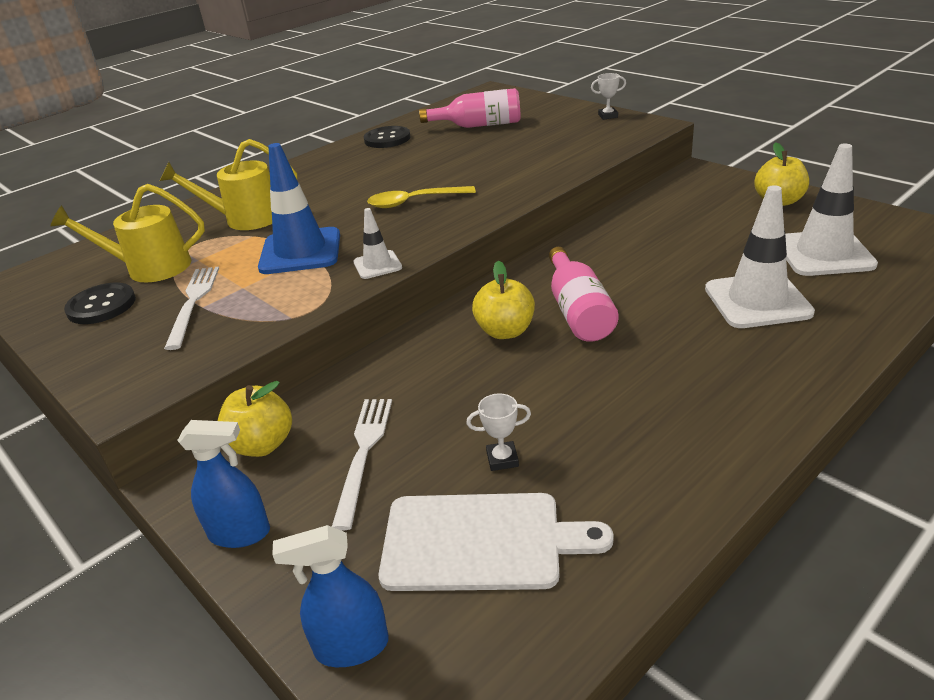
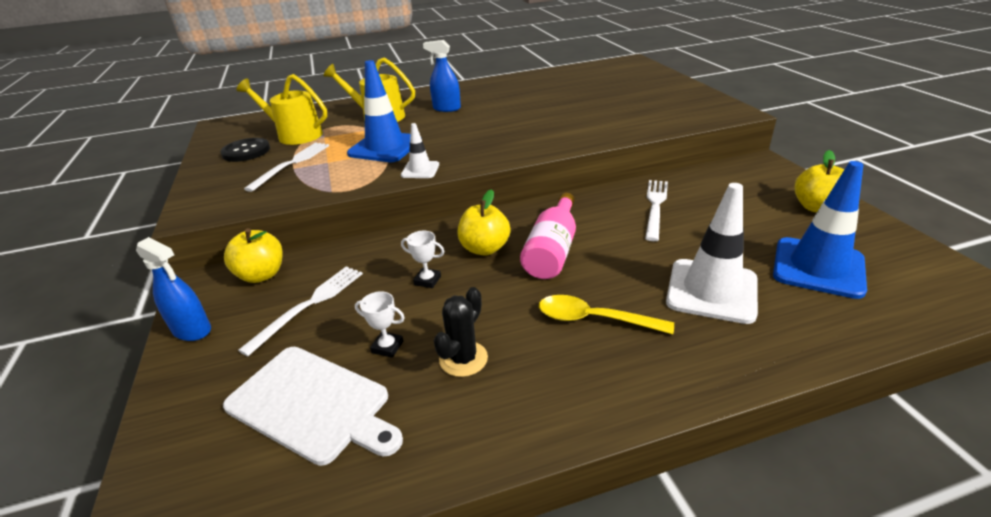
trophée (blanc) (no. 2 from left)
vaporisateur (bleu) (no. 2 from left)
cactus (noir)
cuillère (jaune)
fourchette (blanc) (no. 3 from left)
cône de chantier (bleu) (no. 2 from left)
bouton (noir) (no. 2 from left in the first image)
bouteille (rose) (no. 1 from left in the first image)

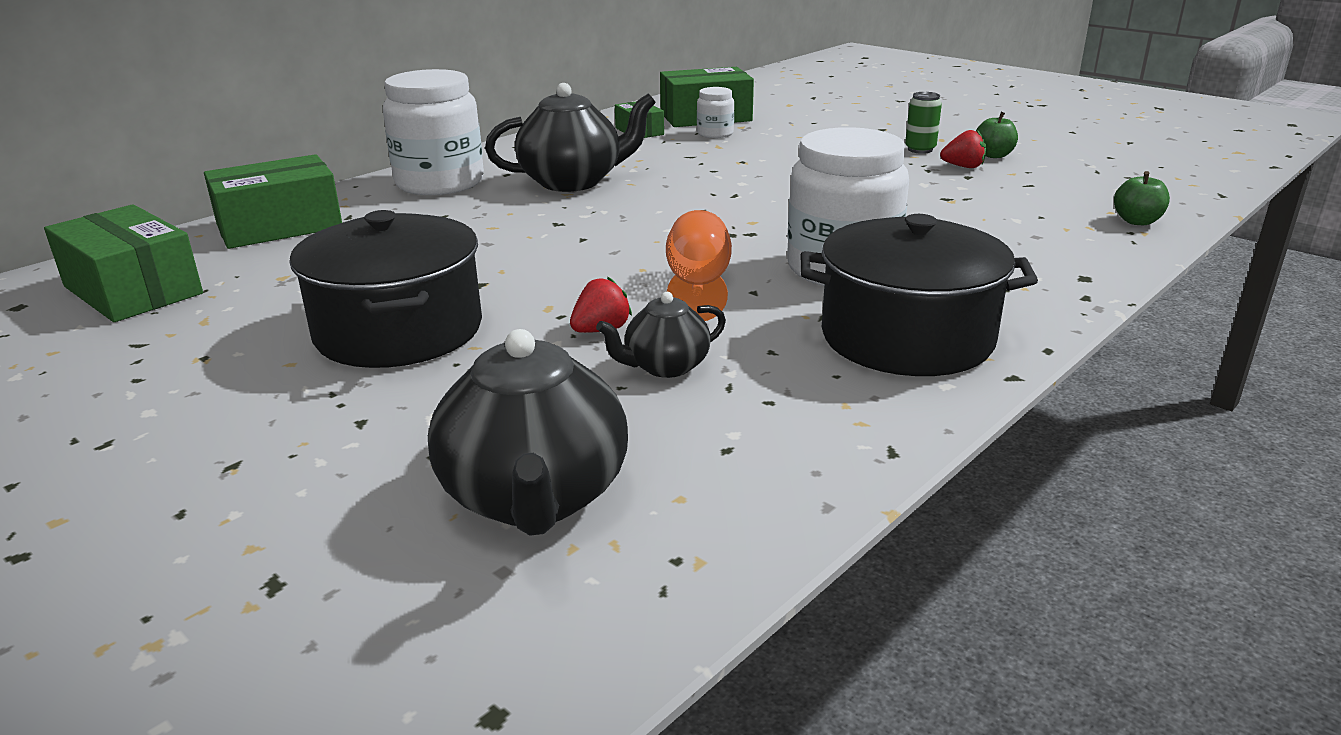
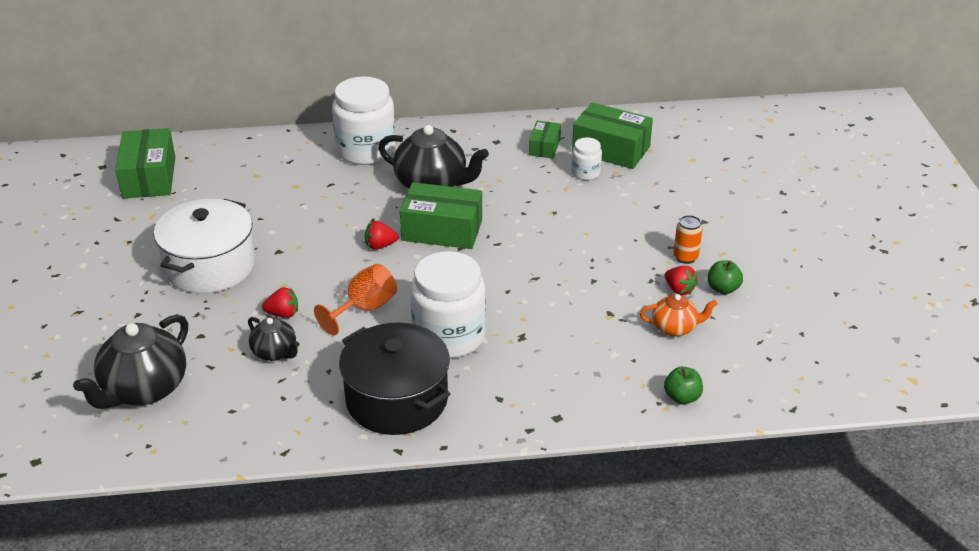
marmite (blanc)
théière (noir) (no. 2 from left)
fraise (rouge) (no. 2 from left)
boîte (vert) (no. 2 from left)
théière (orange)
canette (orange)

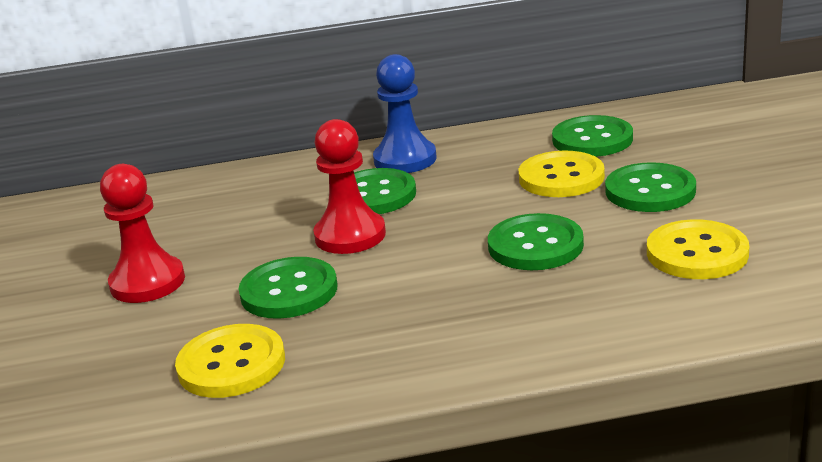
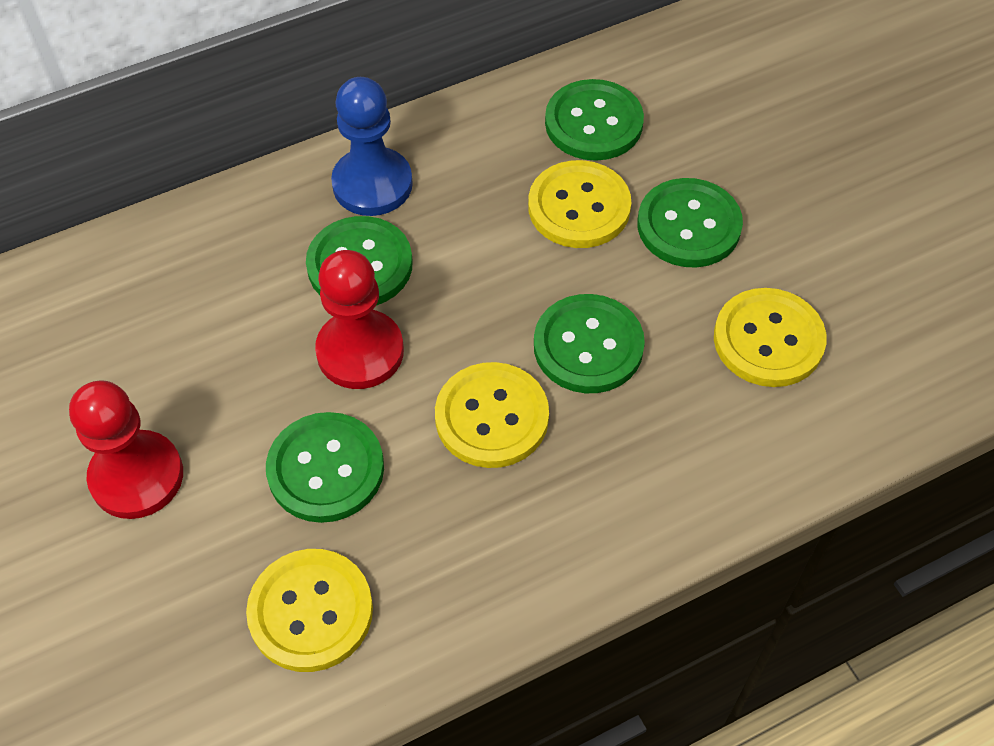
bouton (jaune) (no. 2 from left)

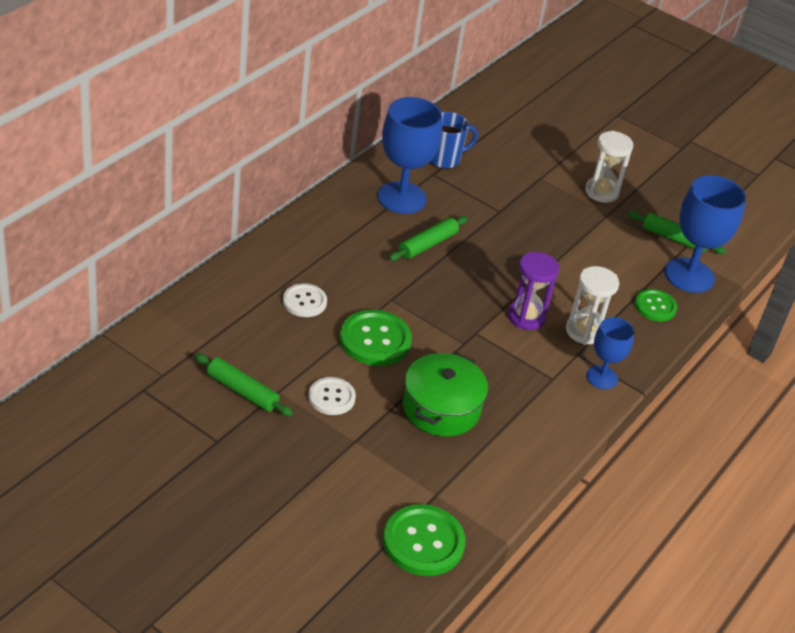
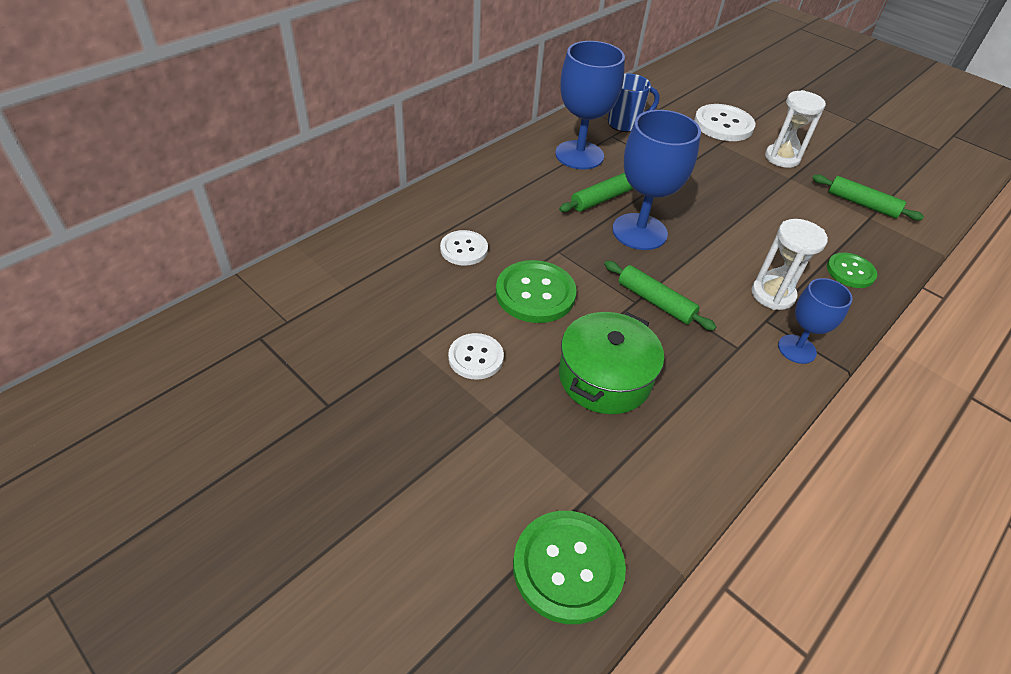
rouleau à pâtisserie (vert) (no. 2 from left)
verre à pied (bleu) (no. 2 from left)
bouton (blanc) (no. 3 from left)
sablier (violet)

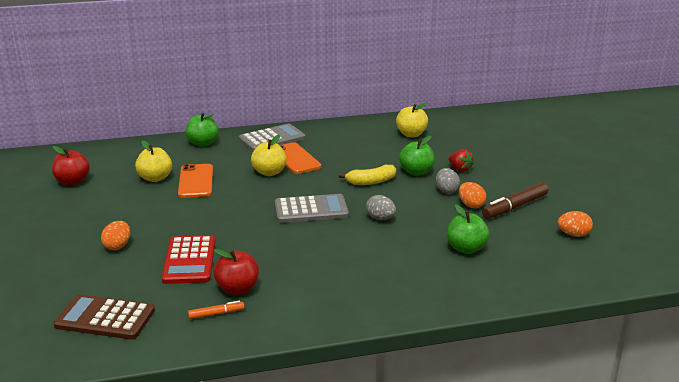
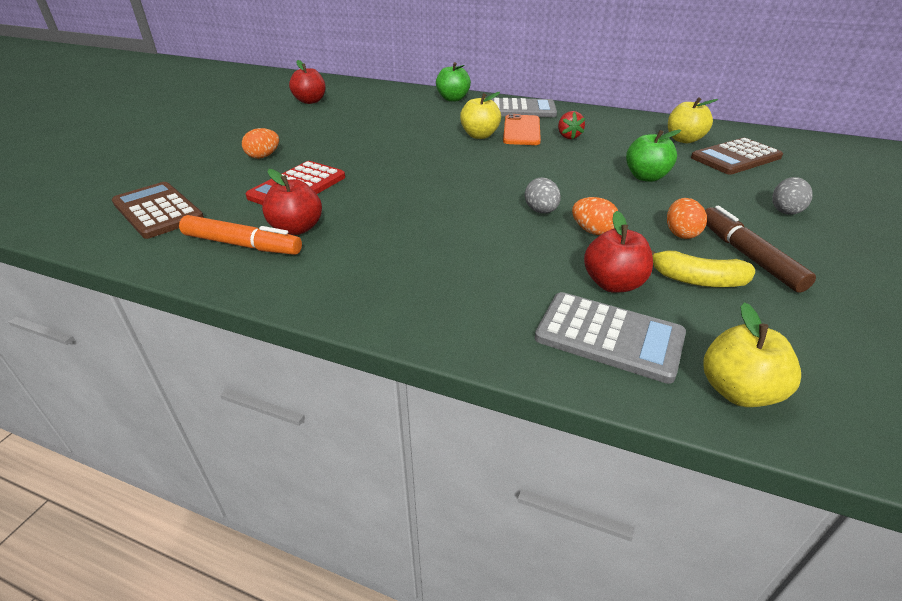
feutre (orange)
calculatrice (gris) (no. 2 from left)
fraise (rouge)
œuf (orange) (no. 2 from left)
pomme (rouge) (no. 3 from left)
banane (jaune)
calculatrice (marron) (no. 2 from left)
pomme (jaune) (no. 3 from left)
feutre (marron)
œuf (gris) (no. 2 from left)
téléphone (orange) (no. 1 from left in the first image)

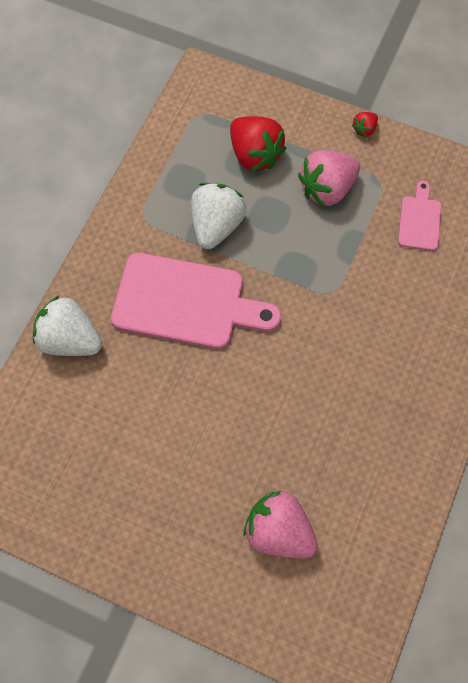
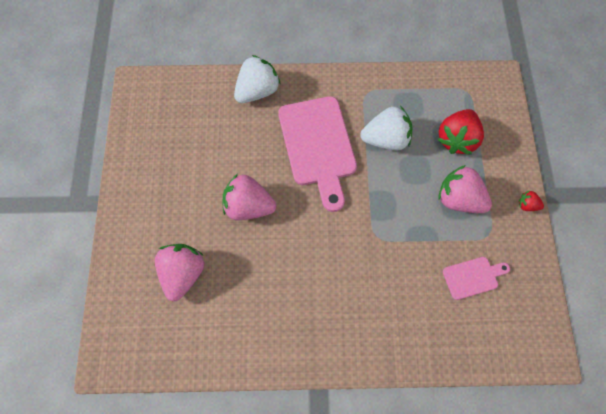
fraise (rose) (no. 2 from left)
fraise (blanc) (no. 1 from left)

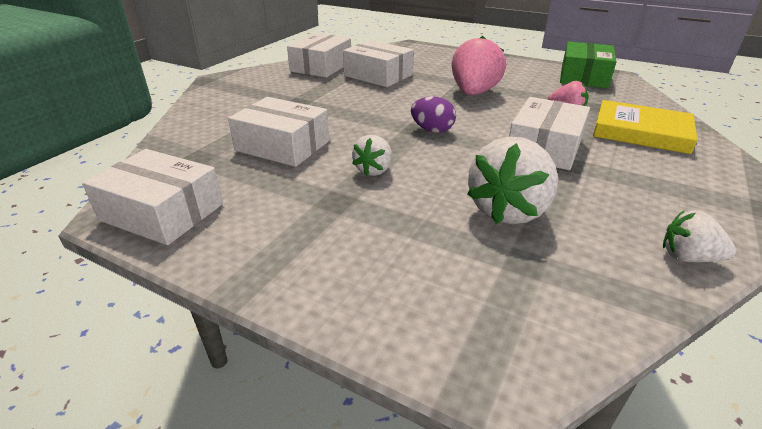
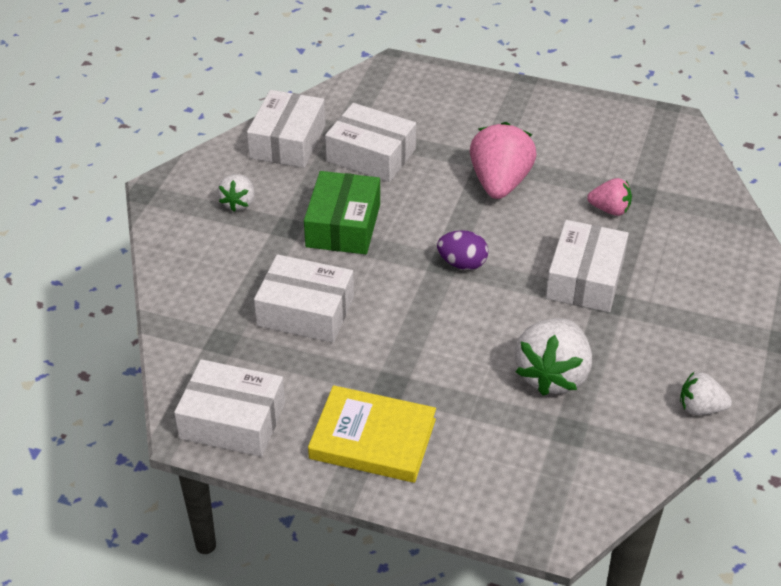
fraise (blanc) (no. 1 from left)
boîte (vert)
livre (jaune)

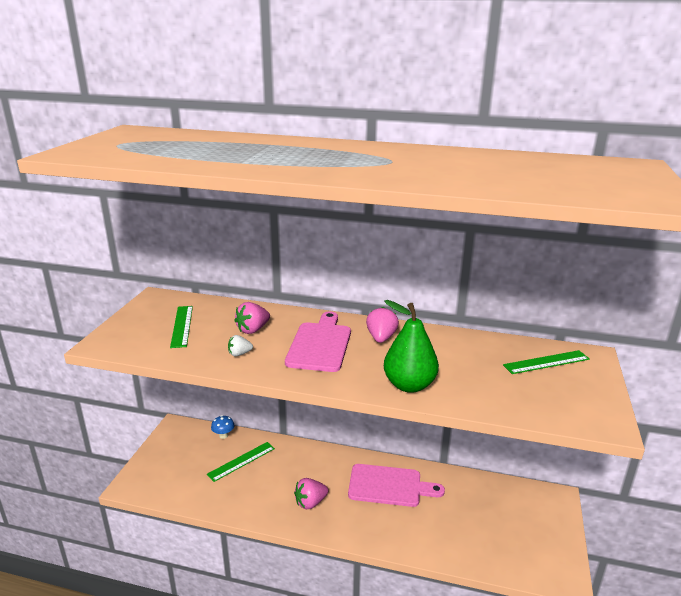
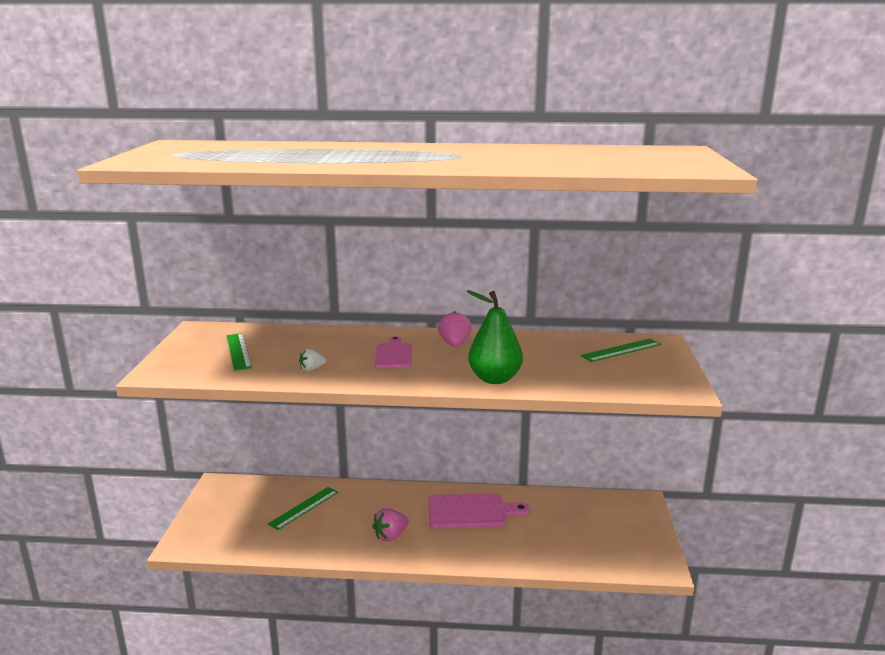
planche à découper (rose) (no. 1 from left)
champignon (bleu)
fraise (rose) (no. 1 from left in the first image)

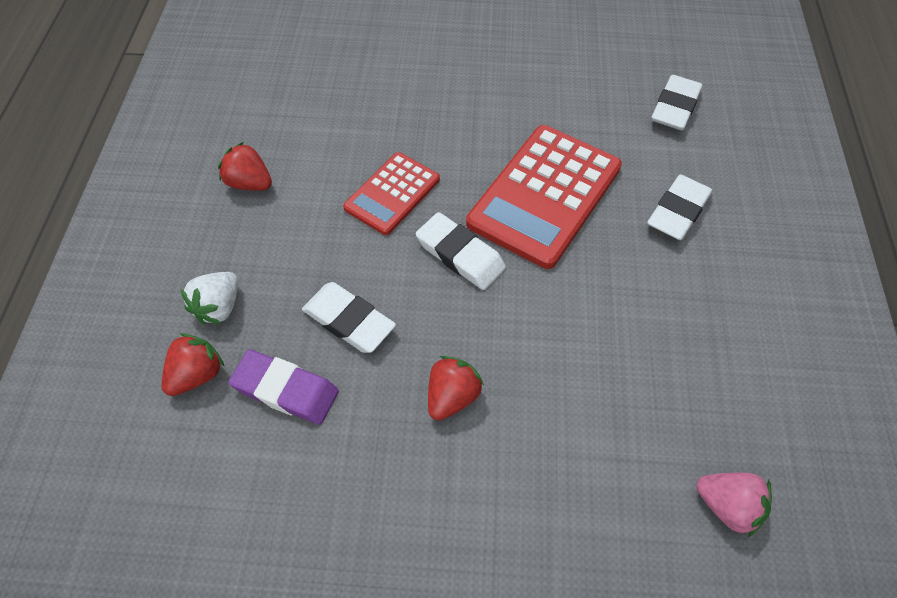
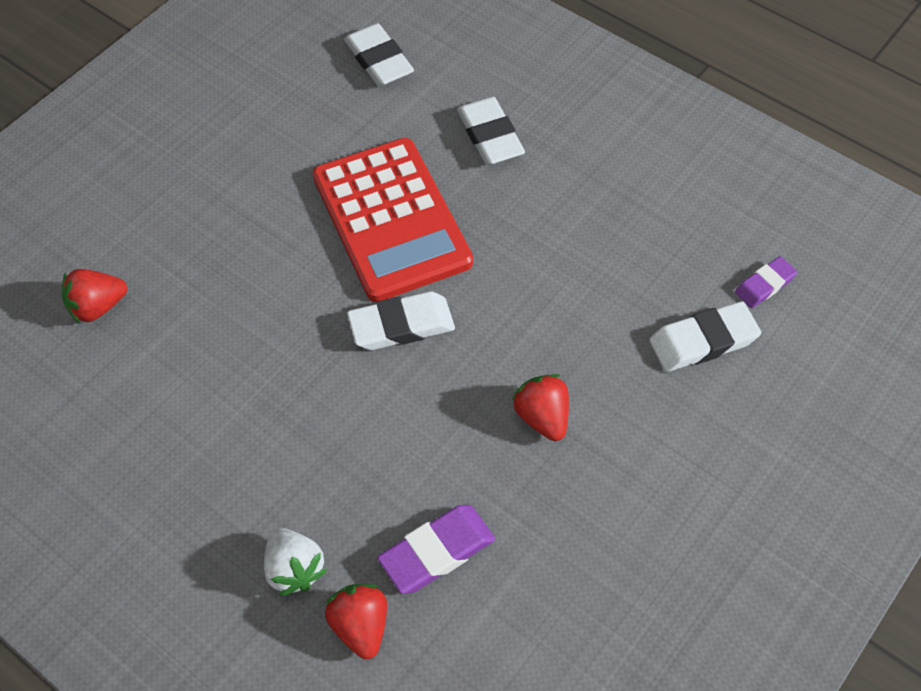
fraise (rouge) (no. 1 from left)
gomme (blanc) (no. 4 from left)
gomme (violet) (no. 2 from left)
calculatrice (rouge) (no. 1 from left in the first image)

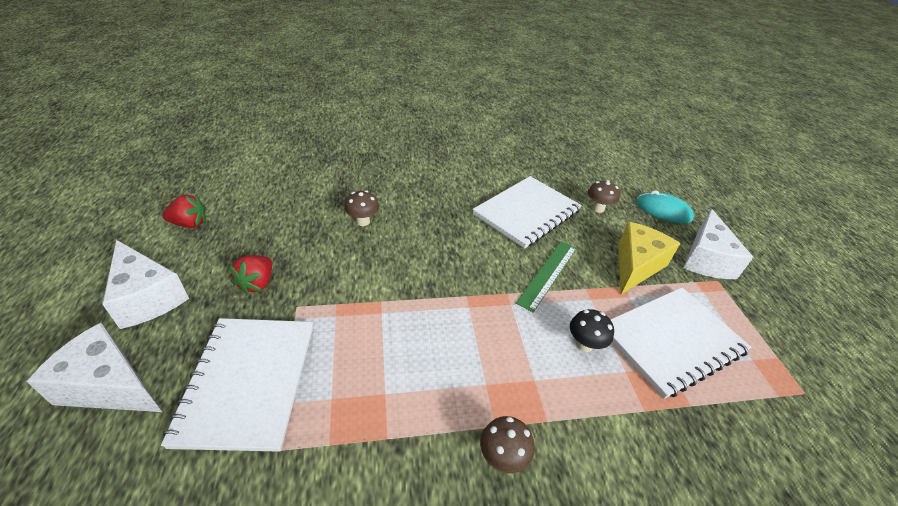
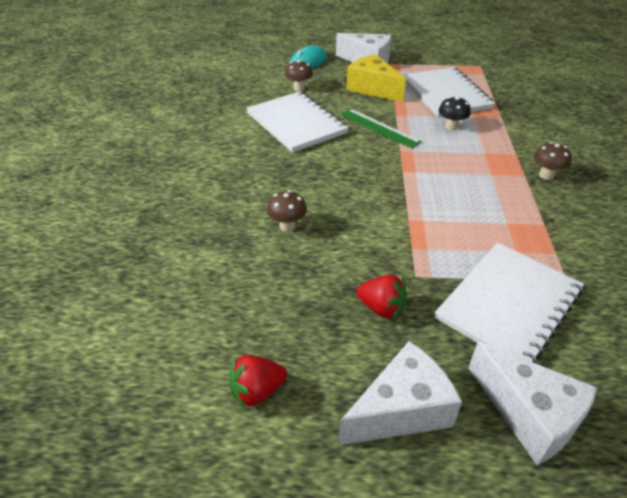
fraise (rouge) (no. 1 from left)
carnet (blanc) (no. 3 from left)
fromage (blanc) (no. 3 from left)

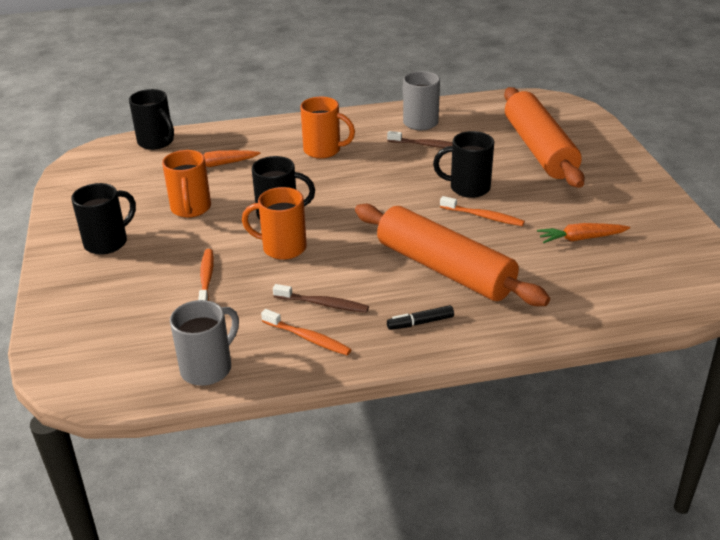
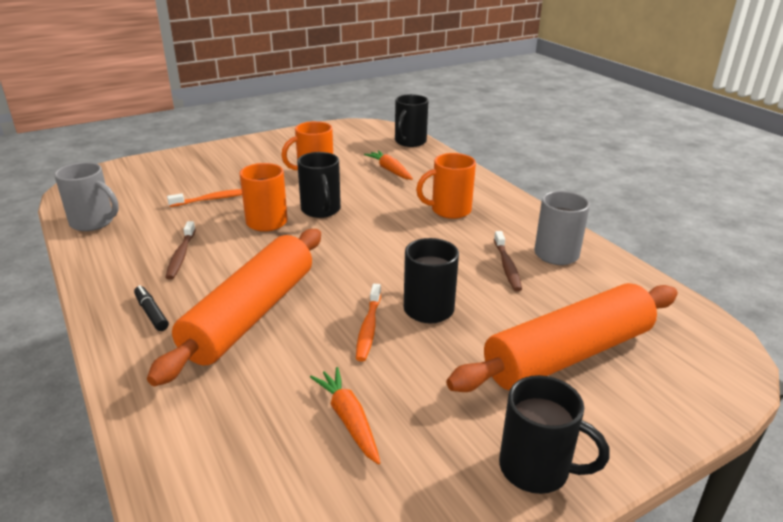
tasse (orange) (no. 3 from left)
tasse (noir) (no. 4 from left)
brosse à dents (orange) (no. 2 from left in the first image)

